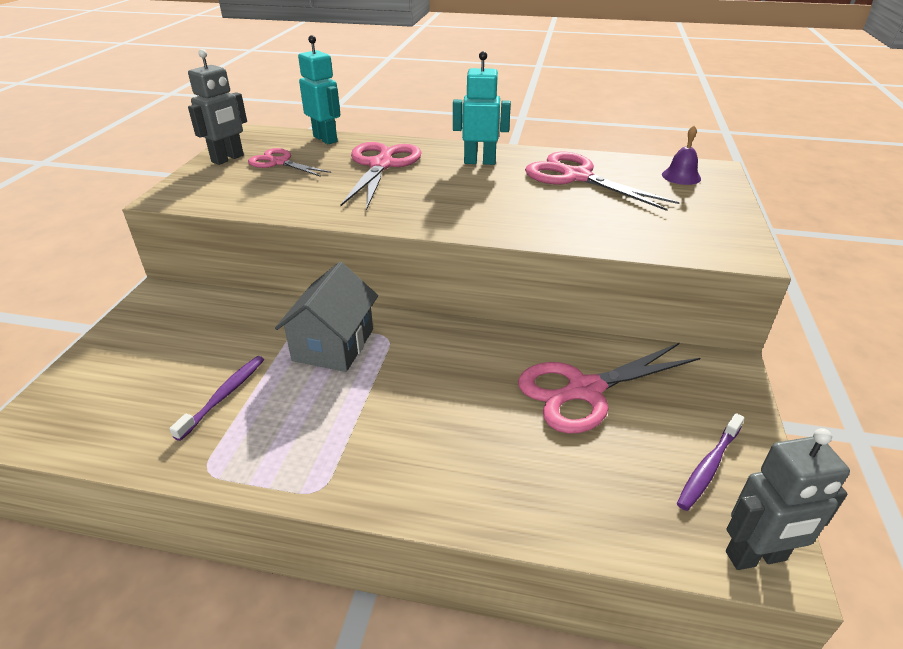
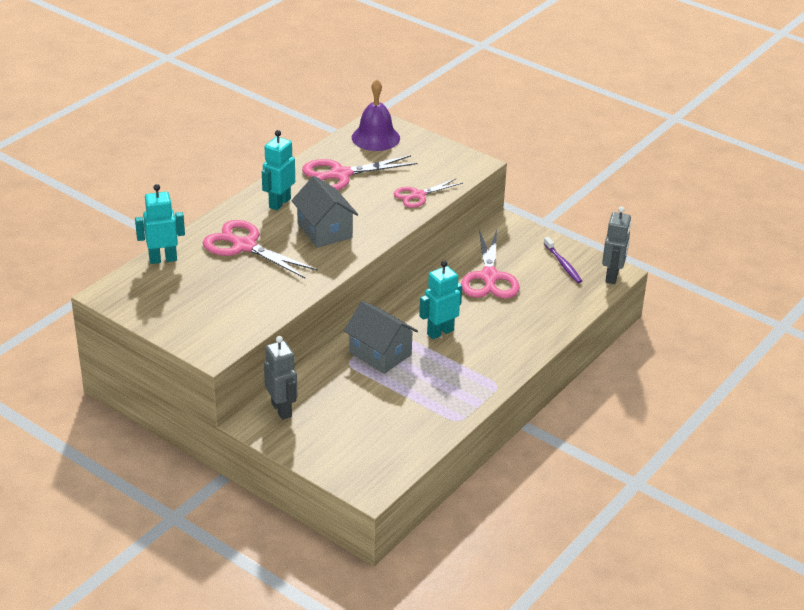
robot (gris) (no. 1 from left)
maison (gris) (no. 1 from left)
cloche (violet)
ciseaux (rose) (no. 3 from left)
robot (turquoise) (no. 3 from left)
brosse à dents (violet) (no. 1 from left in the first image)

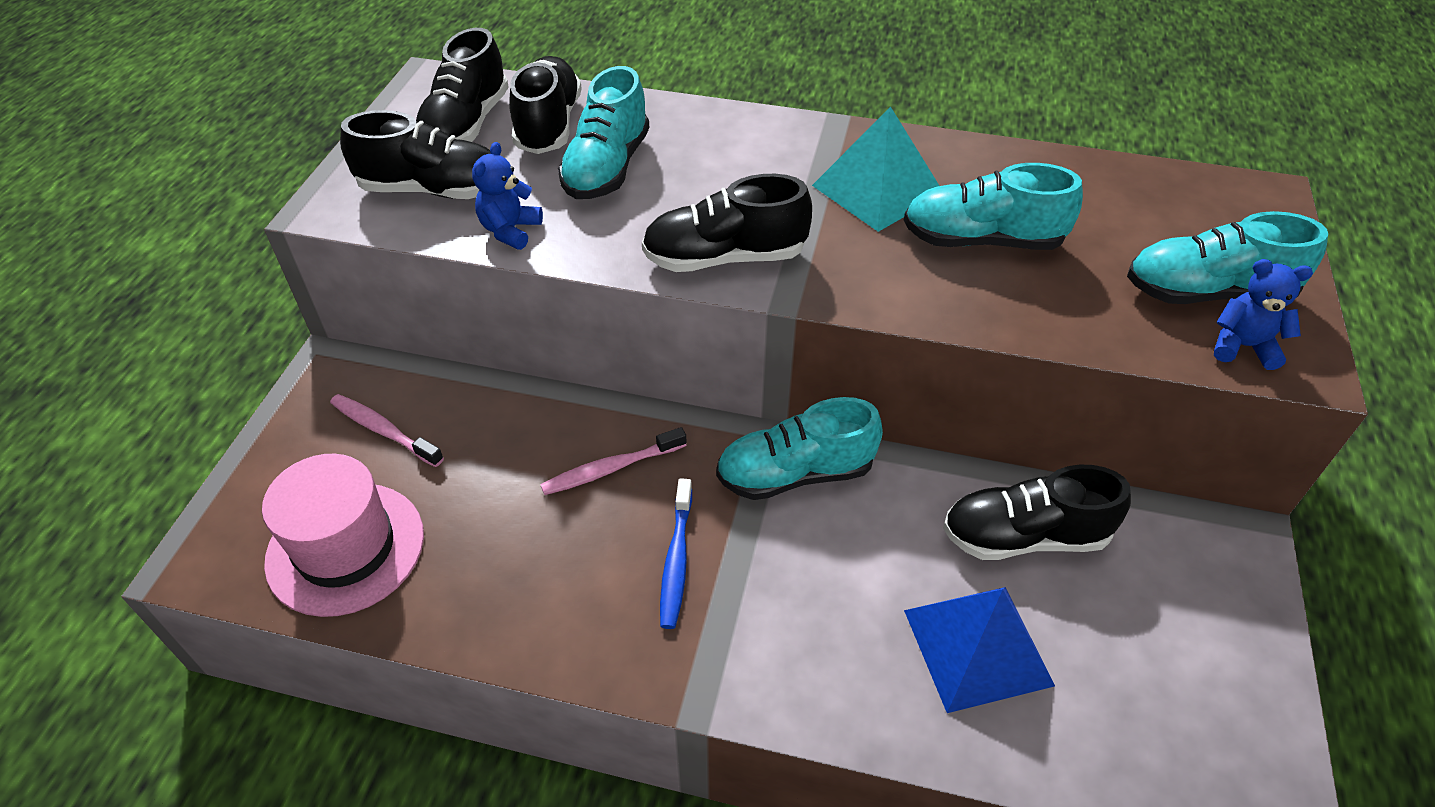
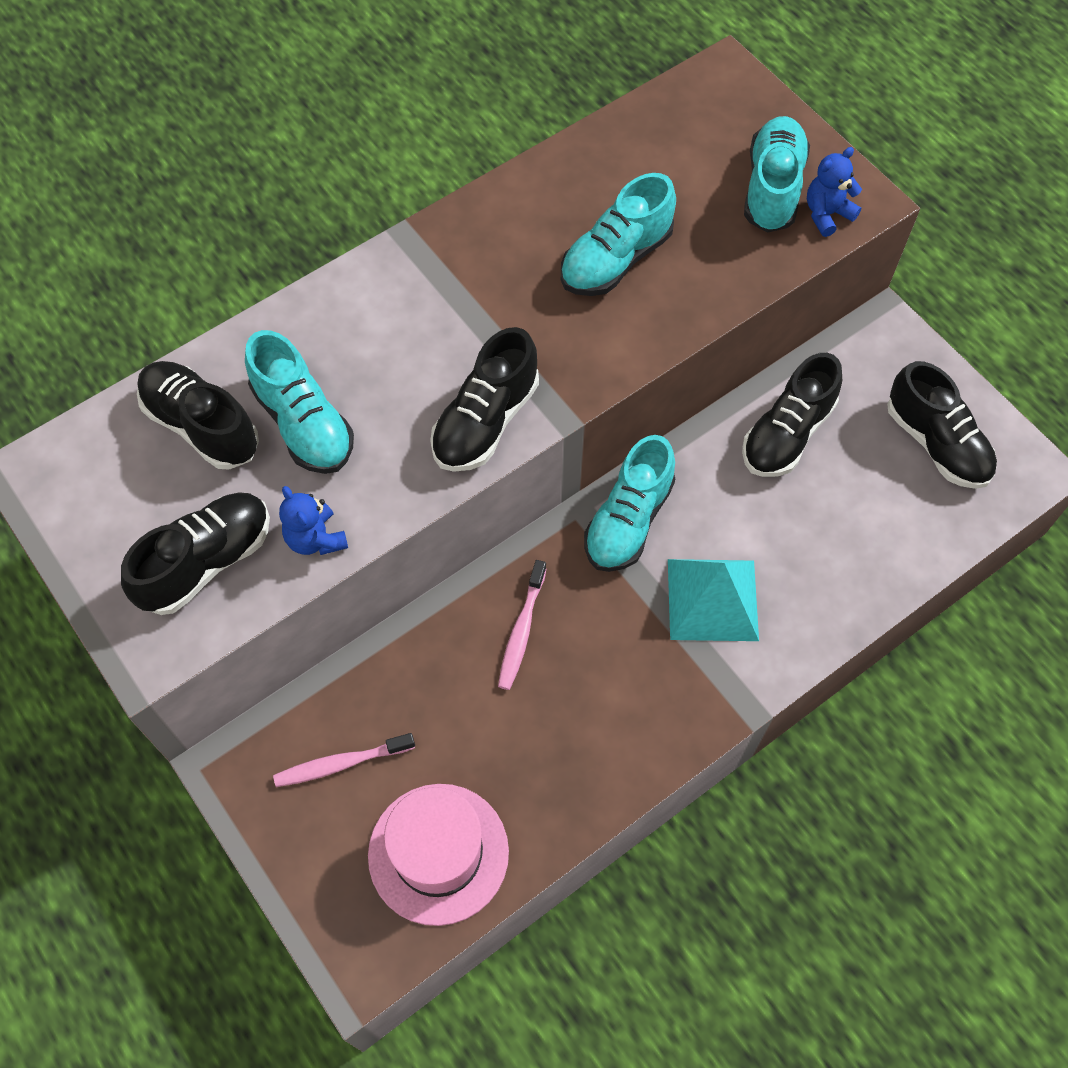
pyramide (turquoise)
chaussure (turquoise) (no. 4 from left)
chaussure (noir) (no. 5 from left)
brosse à dents (bleu)
pyramide (bleu)

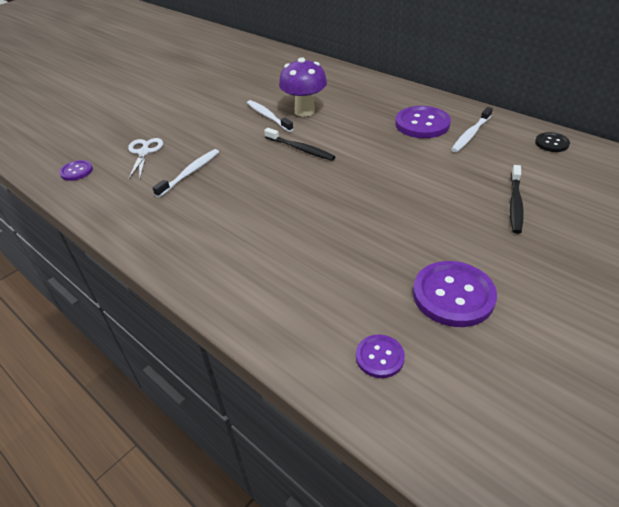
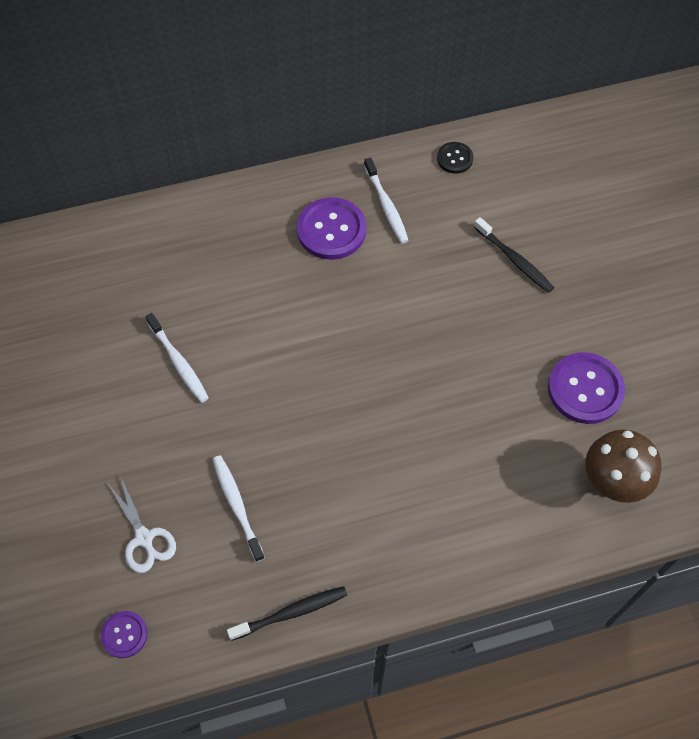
ciseaux (blanc)
brosse à dents (blanc) (no. 1 from left)
brosse à dents (noir) (no. 1 from left)
champignon (marron)
champignon (violet)

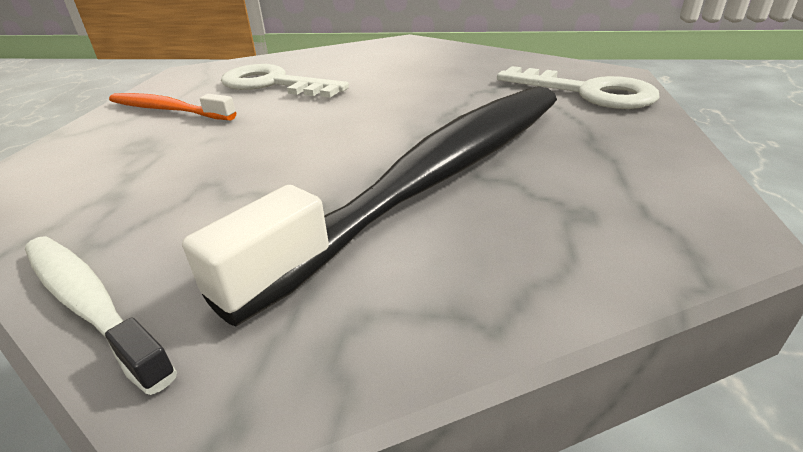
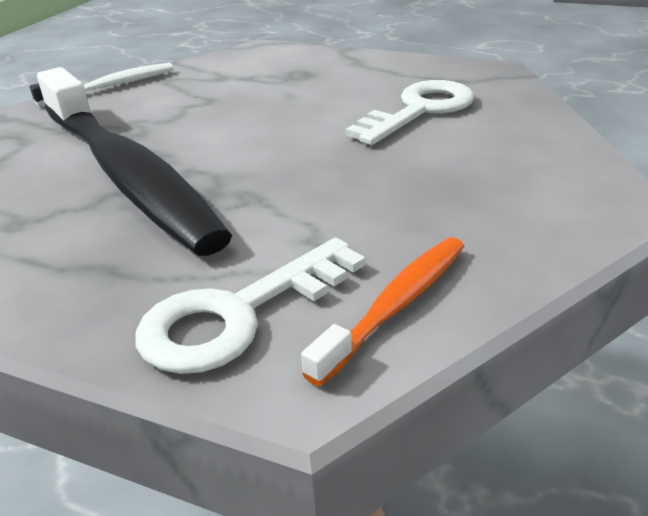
brosse à dents (orange)

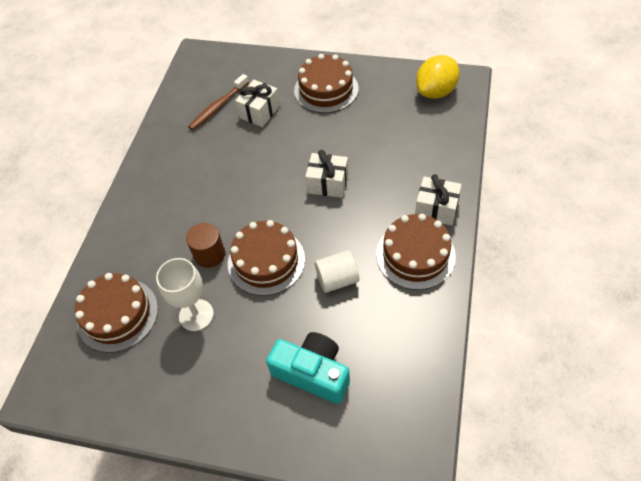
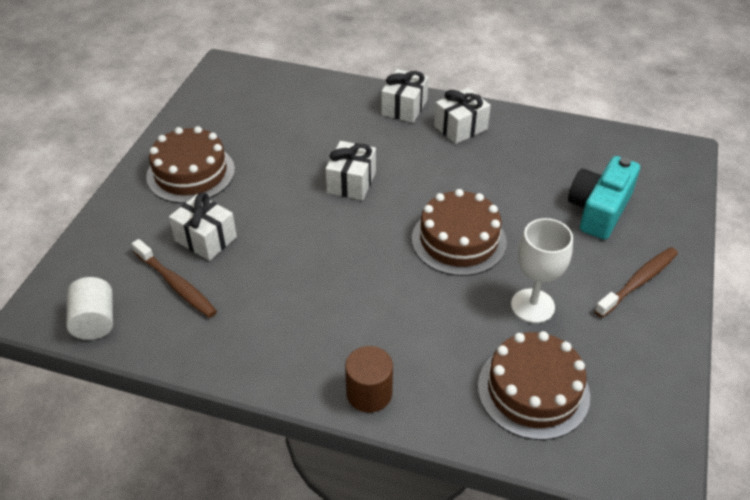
cylindre (blanc)
cylindre (marron)
cadeau (blanc) (no. 4 from left)
brosse à dents (marron) (no. 2 from left)
citron (jaune)

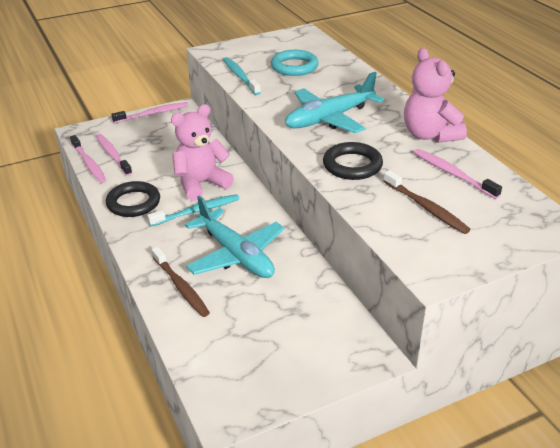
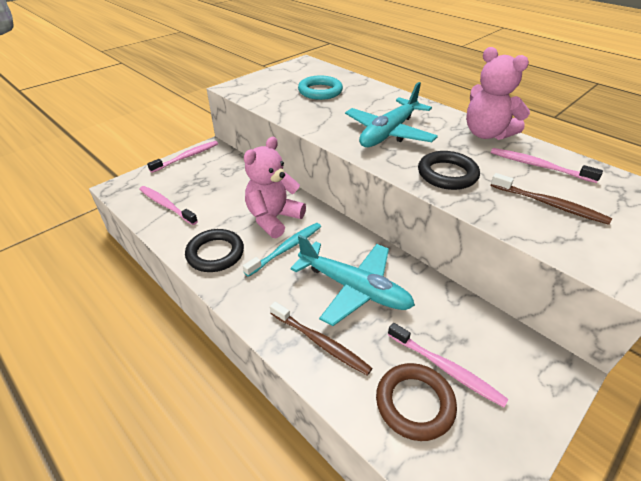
anneau (marron)
brosse à dents (rose) (no. 3 from left)
brosse à dents (turquoise) (no. 2 from left in the first image)

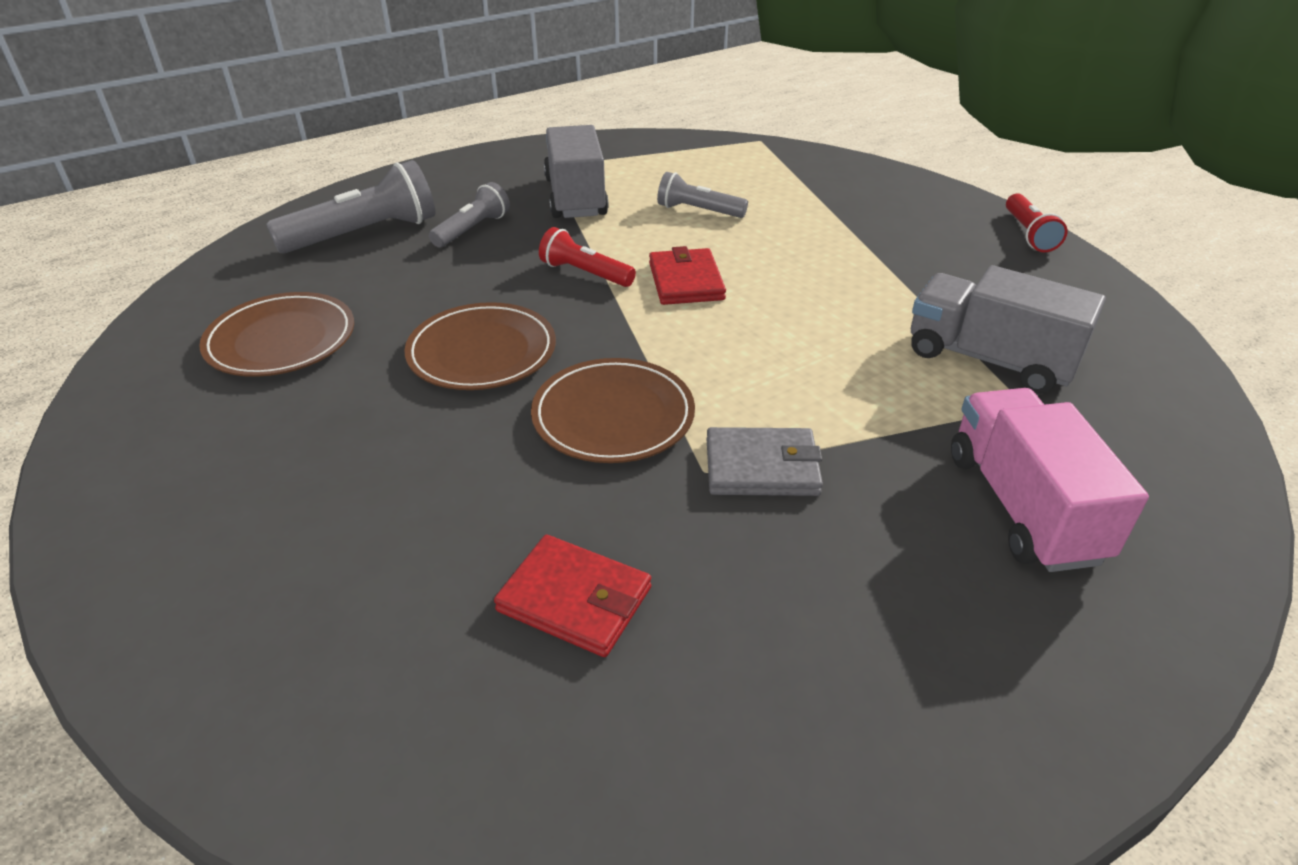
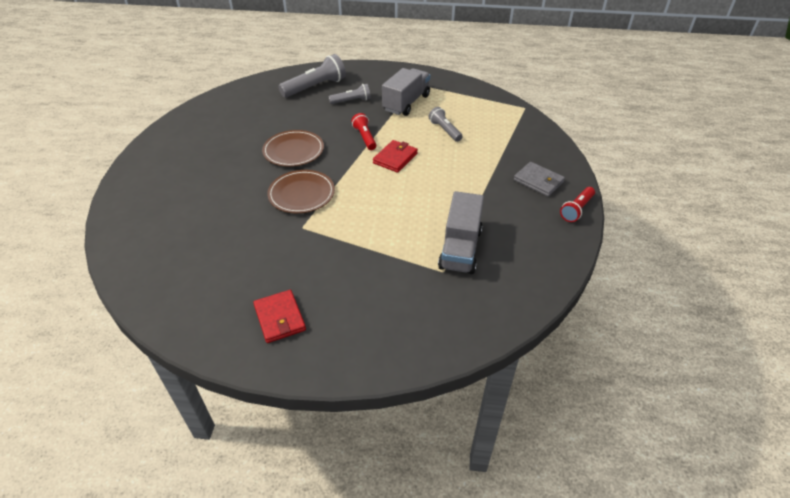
portefeuille (rouge) (no. 1 from left)
lampe de poche (gris) (no. 1 from left)
camion (gris) (no. 2 from left)
portefeuille (gris)
assiette (marron) (no. 1 from left in the first image)
camion (rose)

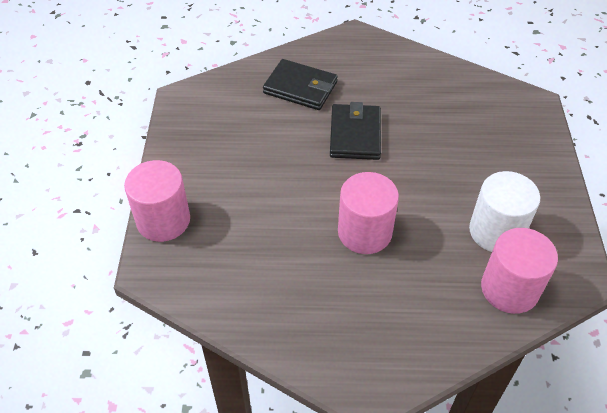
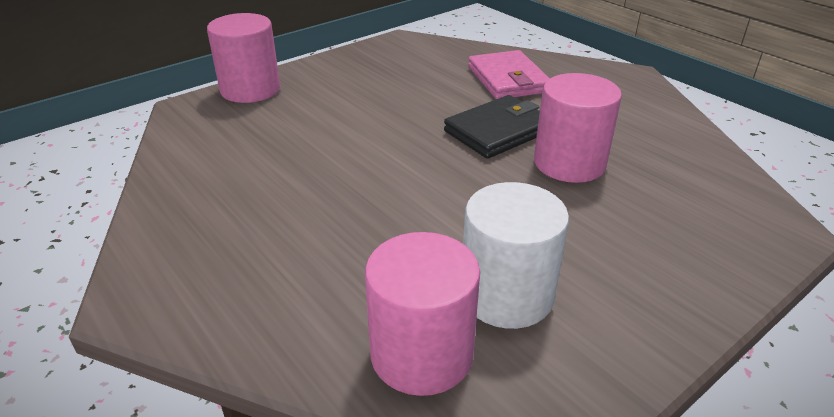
portefeuille (rose)
cylindre (rose) (no. 3 from left)

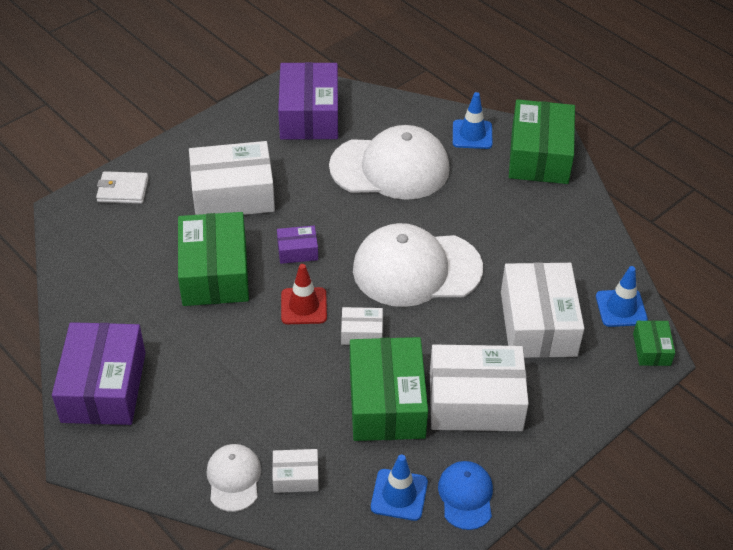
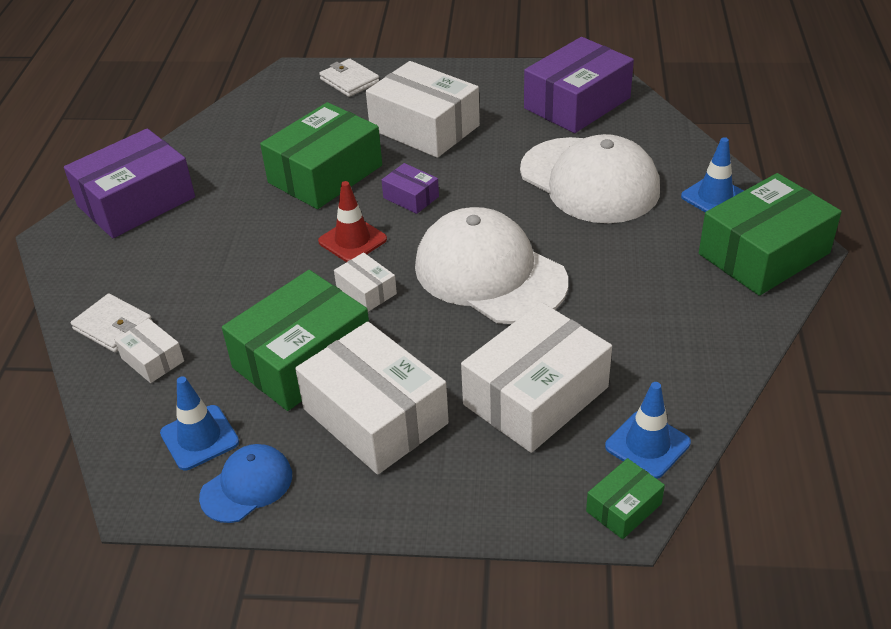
portefeuille (blanc) (no. 1 from left)

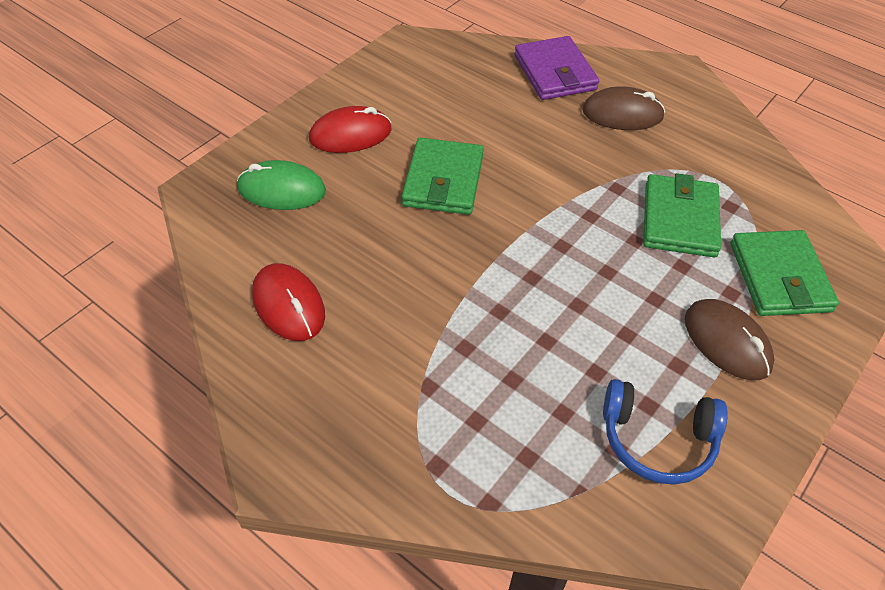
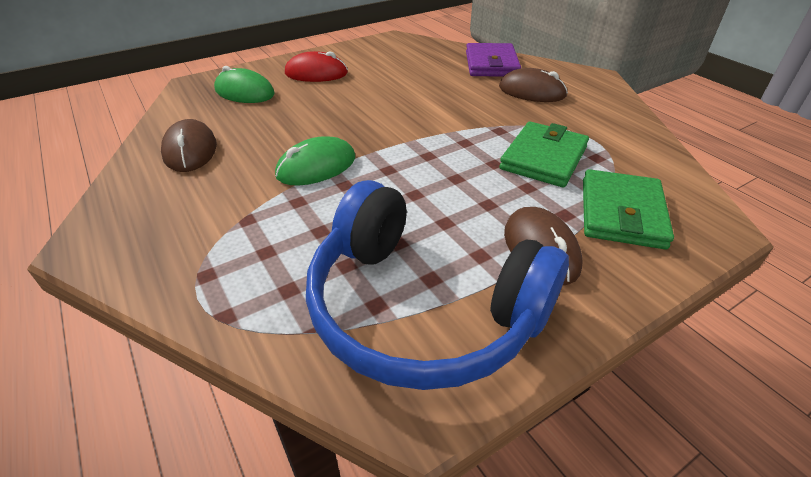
souris (marron) (no. 1 from left)
souris (vert) (no. 2 from left)
casque audio (bleu)
portefeuille (vert) (no. 1 from left in the first image)

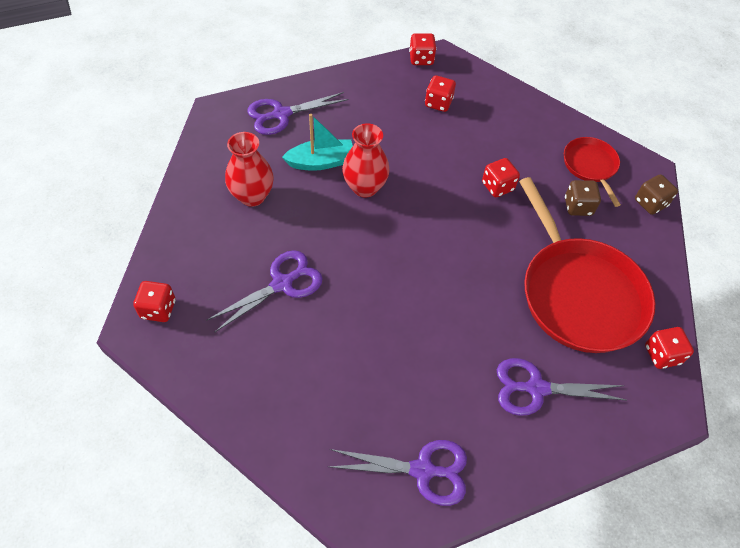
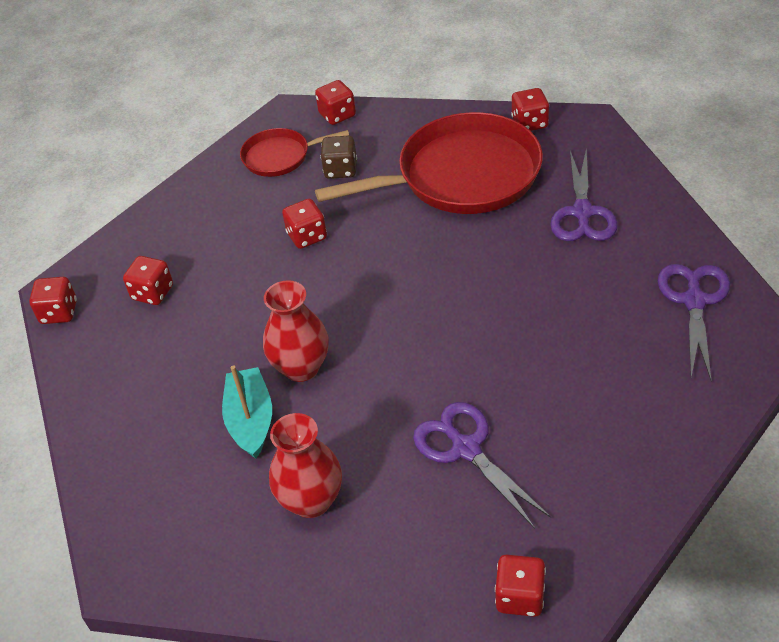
dé (rouge) (no. 4 from left)
ciseaux (violet) (no. 2 from left in the first image)

